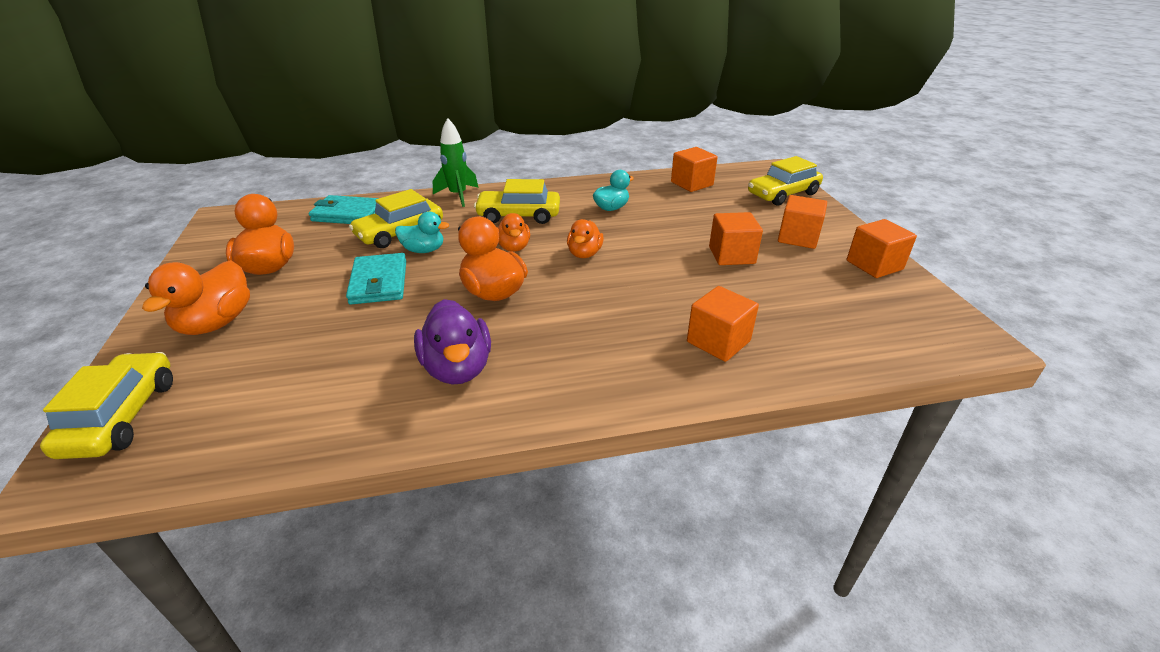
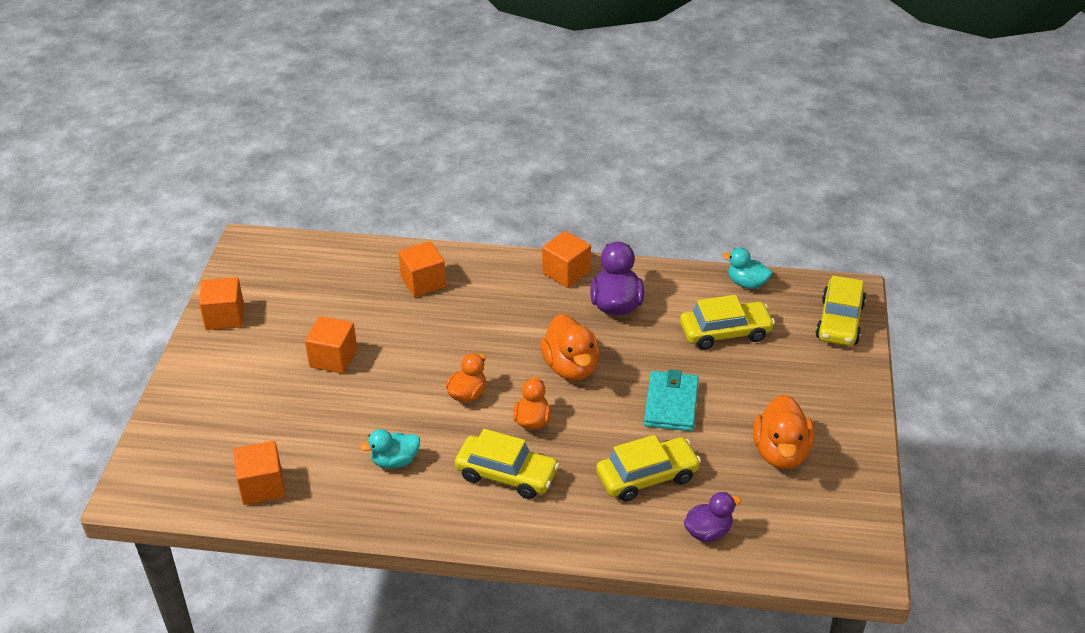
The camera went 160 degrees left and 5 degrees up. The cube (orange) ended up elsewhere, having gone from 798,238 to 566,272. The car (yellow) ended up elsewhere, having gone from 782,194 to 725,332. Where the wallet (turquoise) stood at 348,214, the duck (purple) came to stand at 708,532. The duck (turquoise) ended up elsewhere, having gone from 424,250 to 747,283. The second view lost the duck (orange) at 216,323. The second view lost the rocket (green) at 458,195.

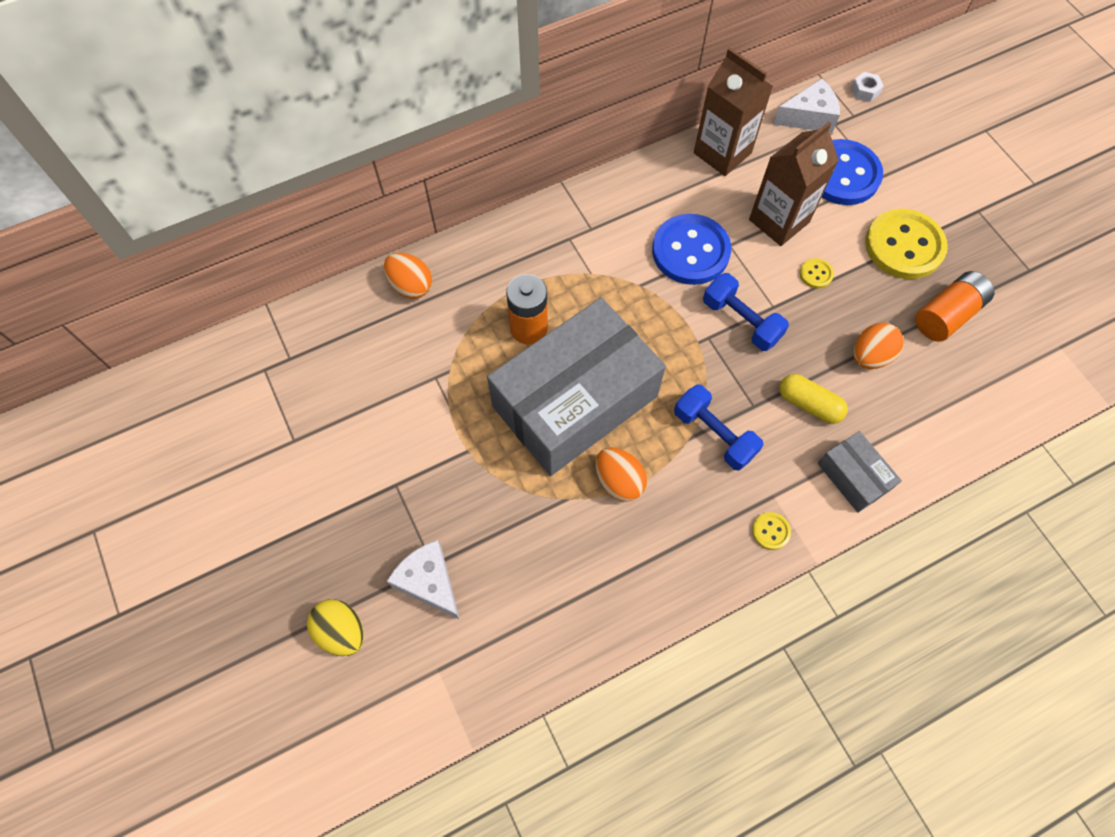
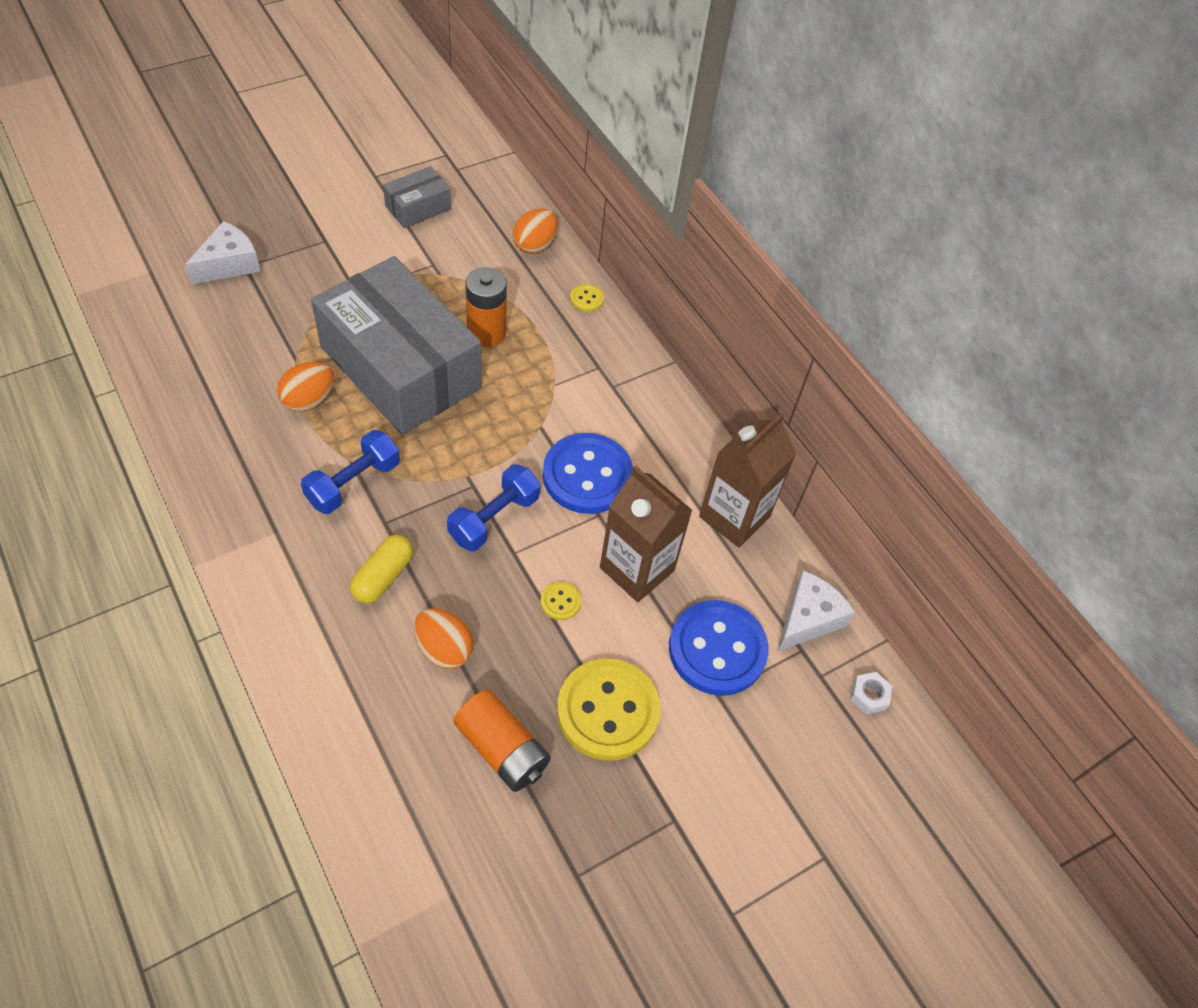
The camera went 80 degrees right and 10 degrees down. The box (grey) ended up elsewhere, having gone from 853,477 to 418,207. The button (yellow) ended up elsewhere, having gone from 770,531 to 587,299. The cheese (white) at 808,117 ended up facing another way, 120 degrees counterclockwise from before. The second view lost the egg (yellow) at 341,631.

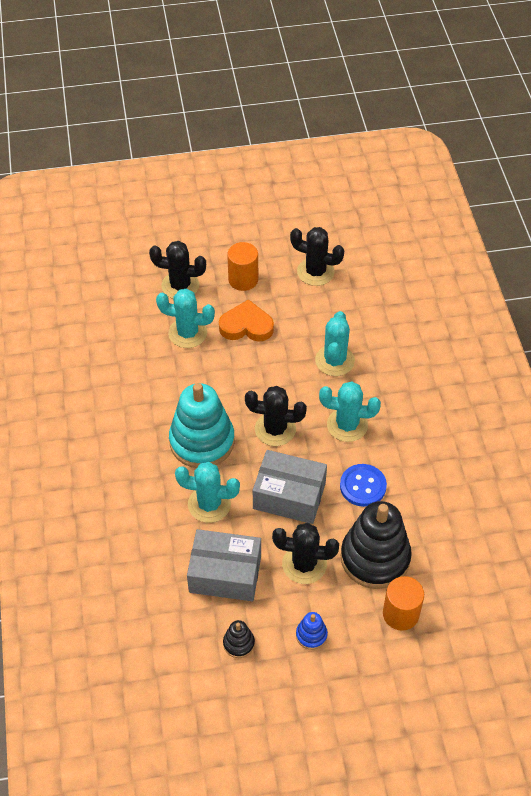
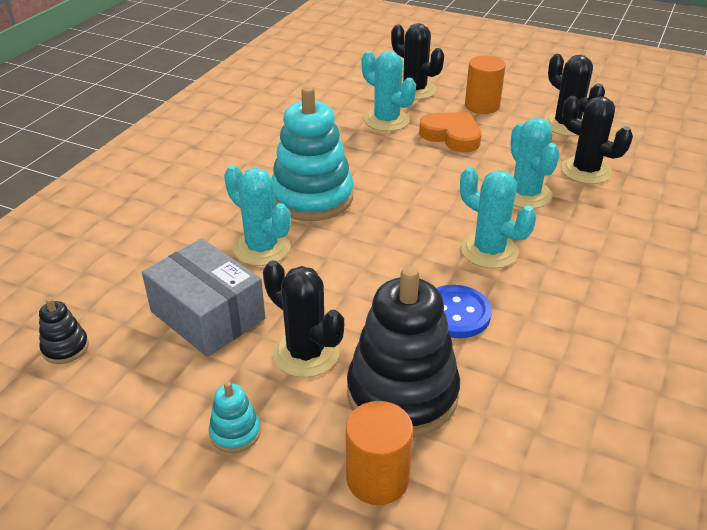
The camera went 35 degrees right and 15 degrees down. The stacking toy (black) ended up elsewhere, having gone from 238,643 to 65,348. What was the stacking toy (blue) at 311,635 turned into the stacking toy (turquoise) at 235,432. The cactus (turquoise) at 334,361 ended up facing another way, 60 degrees counterclockwise from before. The cactus (black) ended up elsewhere, having gone from 275,429 to 585,171. The second view lost the box (grey) at 289,496.

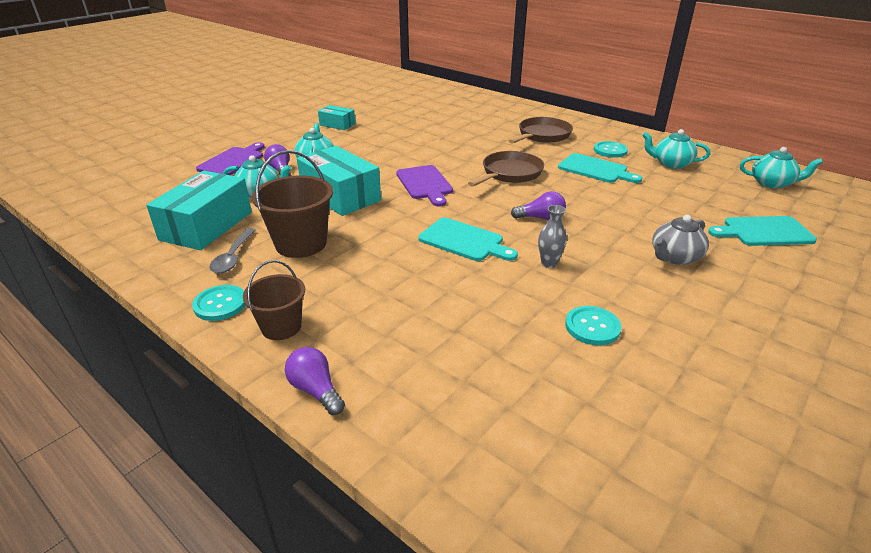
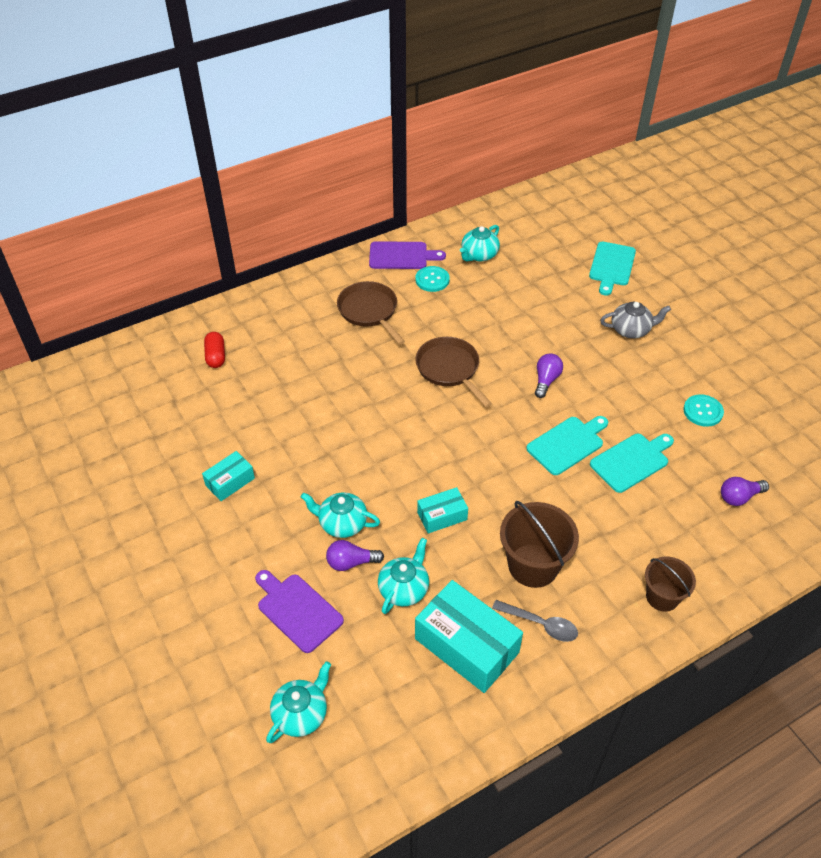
The camera went 70 degrees left and 15 degrees up. The second view gained the capsule (red) at 216,356. The teapot (turquoise) ended up elsewhere, having gone from 772,183 to 301,714. The cutting board (purple) ended up elsewhere, having gone from 425,184 to 401,256. The size of the box (turquoise) at 340,195 changed by a factor of 0.53. The cutting board (turquoise) ended up elsewhere, having gone from 595,169 to 632,461. The teapot (grey) at 675,257 ended up facing another way, 75 degrees counterclockwise from before. The light bulb (purple) ended up elsewhere, having gone from 315,390 to 739,497. The second view lost the button (turquoise) at 220,304. The second view lost the vase (grey) at 549,263.

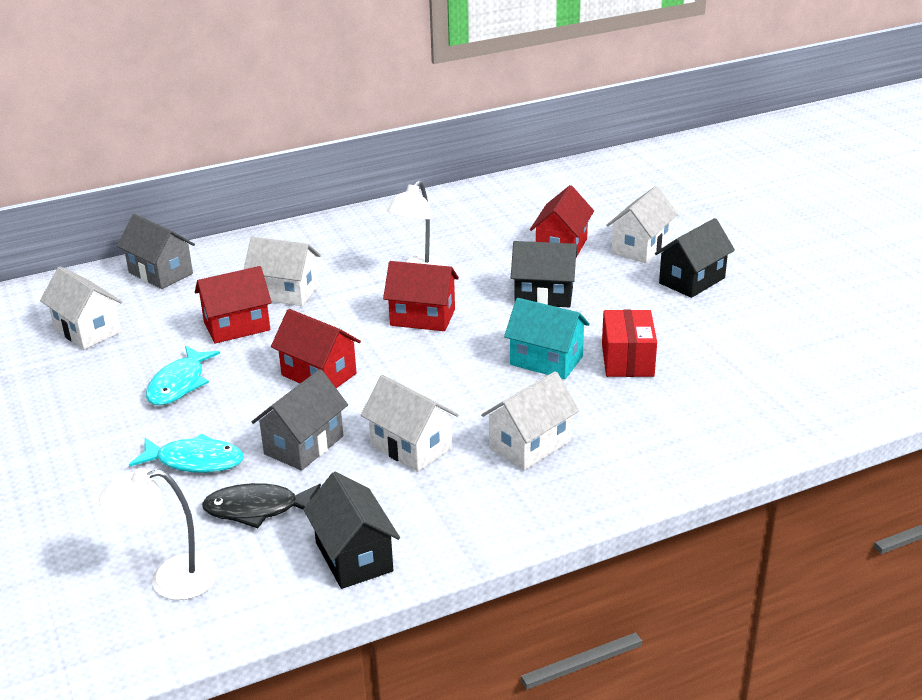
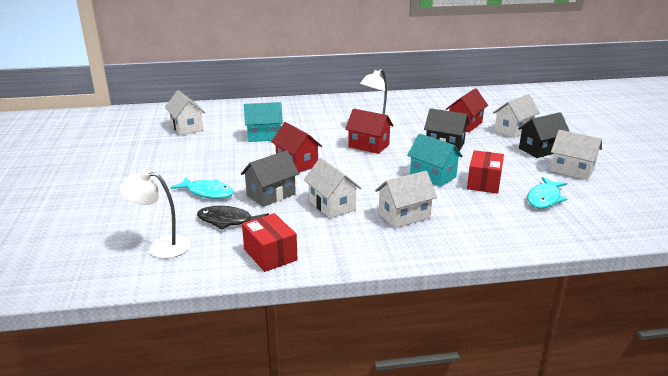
The camera went 15 degrees right and 5 degrees down. Where the house (black) stood at 354,557, the box (red) came to stand at 270,254. What was the house (red) at 237,326 turned into the house (turquoise) at 264,136. The fish (turquoise) ended up elsewhere, having gone from 179,384 to 544,198. The house (white) ended up elsewhere, having gone from 285,292 to 572,170. The second view lost the house (grey) at 161,273.

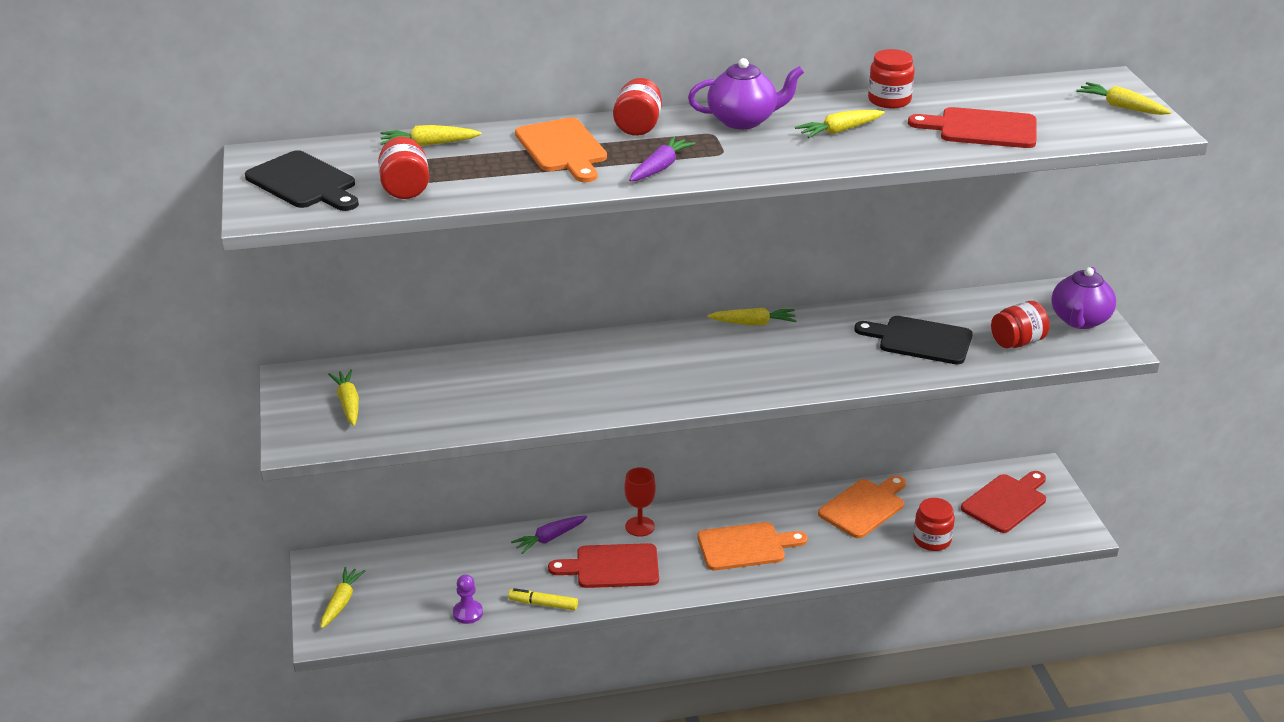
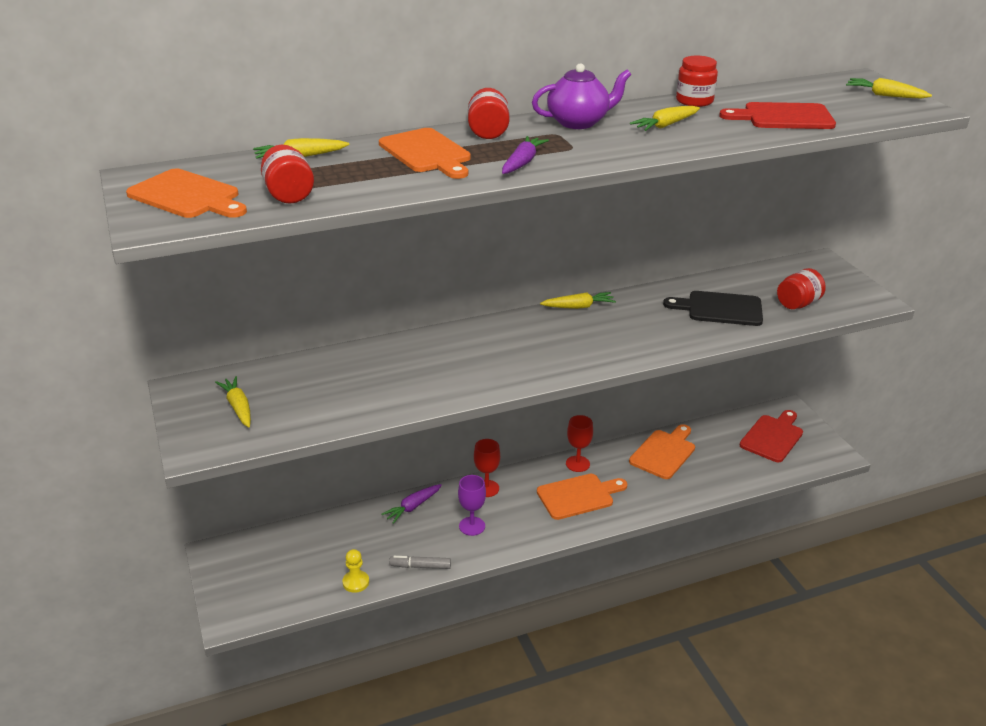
The camera went 10 degrees left and 0 degrees up. What was the cutting board (black) at 304,182 turned into the cutting board (orange) at 187,196. What was the pawn (purple) at 468,613 turned into the pawn (yellow) at 356,582. What was the marker (yellow) at 543,604 turned into the marker (grey) at 420,566. Where the cutting board (red) stood at 612,567, the goblet (purple) came to stand at 472,526. The second view gained the goblet (red) at 577,464. The second view lost the carrot (yellow) at 341,603. The second view lost the jar (red) at 932,540. The second view lost the teapot (purple) at 1079,320.

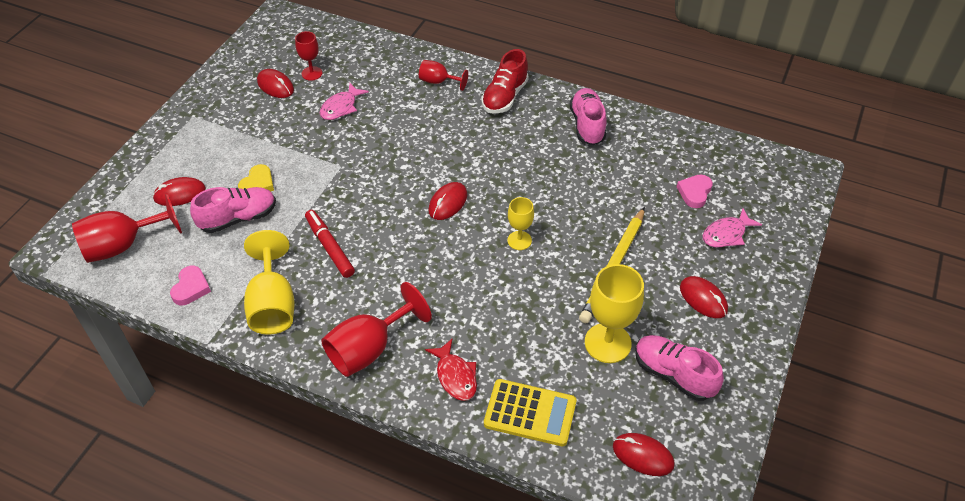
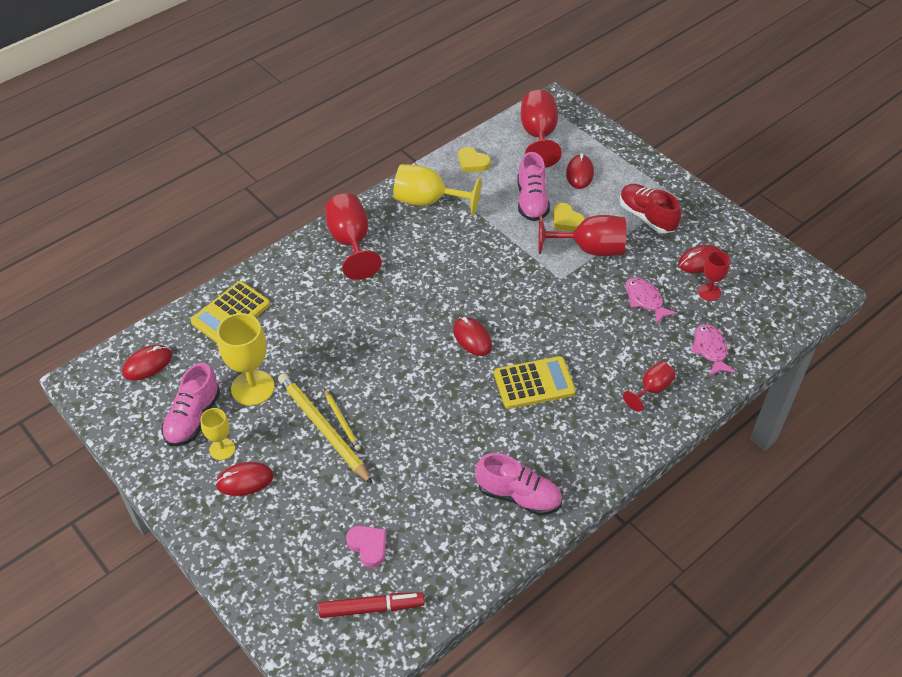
The camera went 115 degrees right and 0 degrees up. The shoe (pink) at 673,374 ended up facing another way, 135 degrees clockwise from before. The goblet (yellow) ended up elsewhere, having gone from 519,240 to 222,449. The marker (red) ended up elsewhere, having gone from 330,247 to 371,608. The second view gained the pencil (yellow) at 342,421. What was the heart (pink) at 191,288 turned into the heart (yellow) at 472,163. The second view gained the calculator (yellow) at 534,383. The second view gained the goblet (red) at 590,249. The shoe (red) ended up elsewhere, having gone from 505,97 to 647,217. The fish (pink) ended up elsewhere, having gone from 726,234 to 710,350. The second view lost the fish (red) at 455,376.

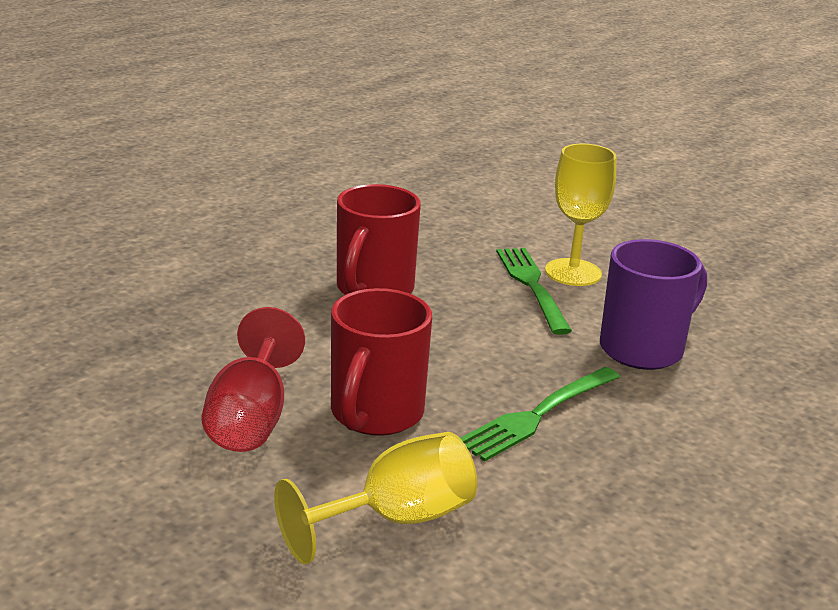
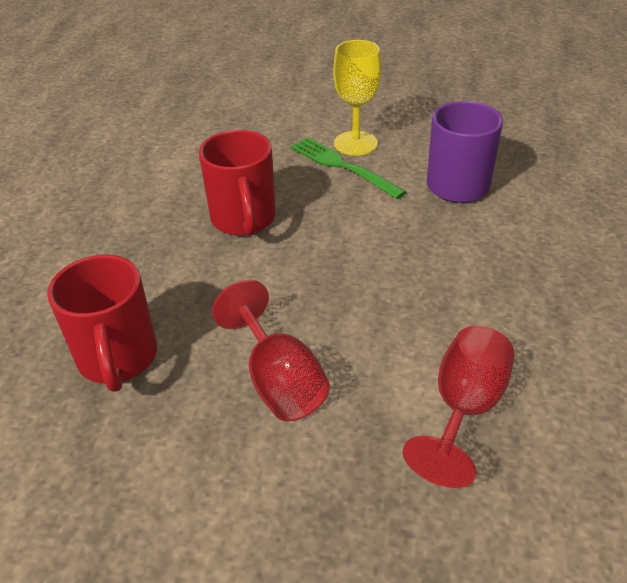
The camera went 30 degrees left and 15 degrees up. The mug (red) ended up elsewhere, having gone from 375,415 to 118,359. What was the goblet (yellow) at 396,519 turned into the goblet (red) at 464,408. The second view lost the fork (green) at 537,415.

